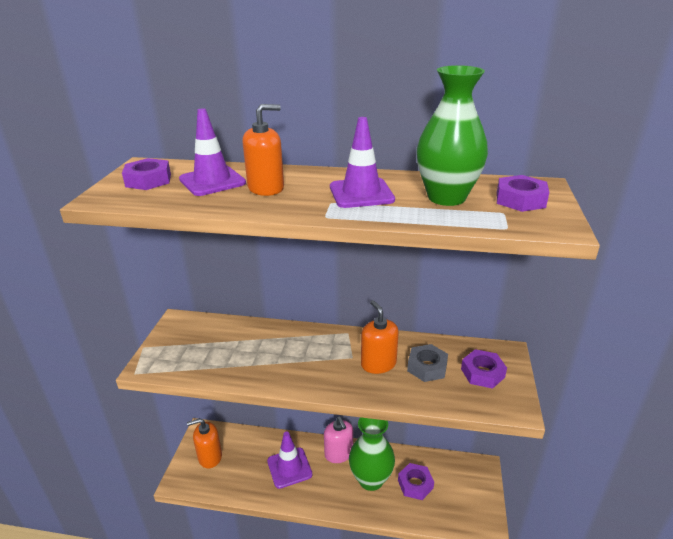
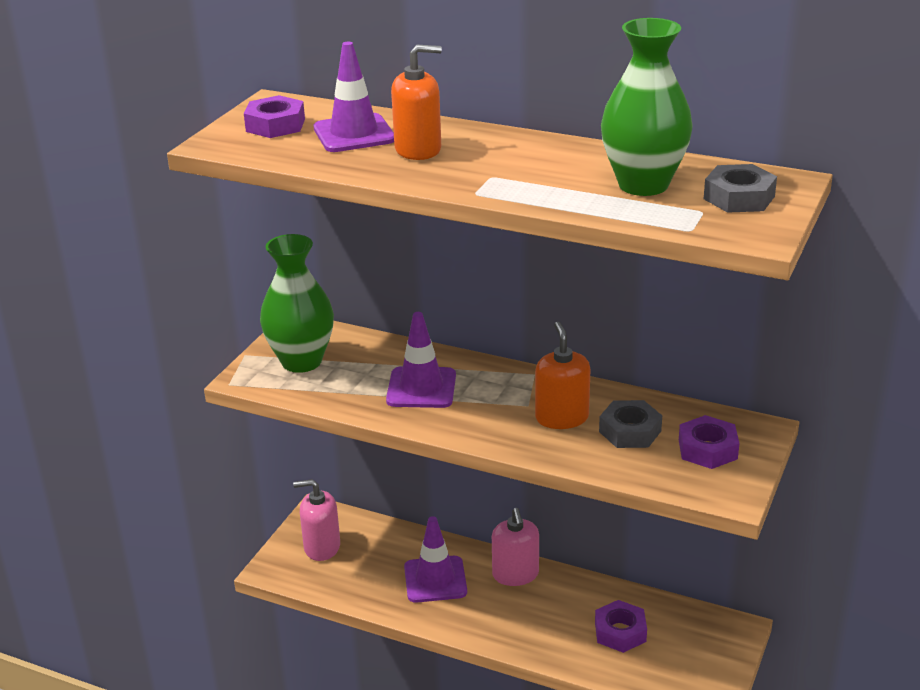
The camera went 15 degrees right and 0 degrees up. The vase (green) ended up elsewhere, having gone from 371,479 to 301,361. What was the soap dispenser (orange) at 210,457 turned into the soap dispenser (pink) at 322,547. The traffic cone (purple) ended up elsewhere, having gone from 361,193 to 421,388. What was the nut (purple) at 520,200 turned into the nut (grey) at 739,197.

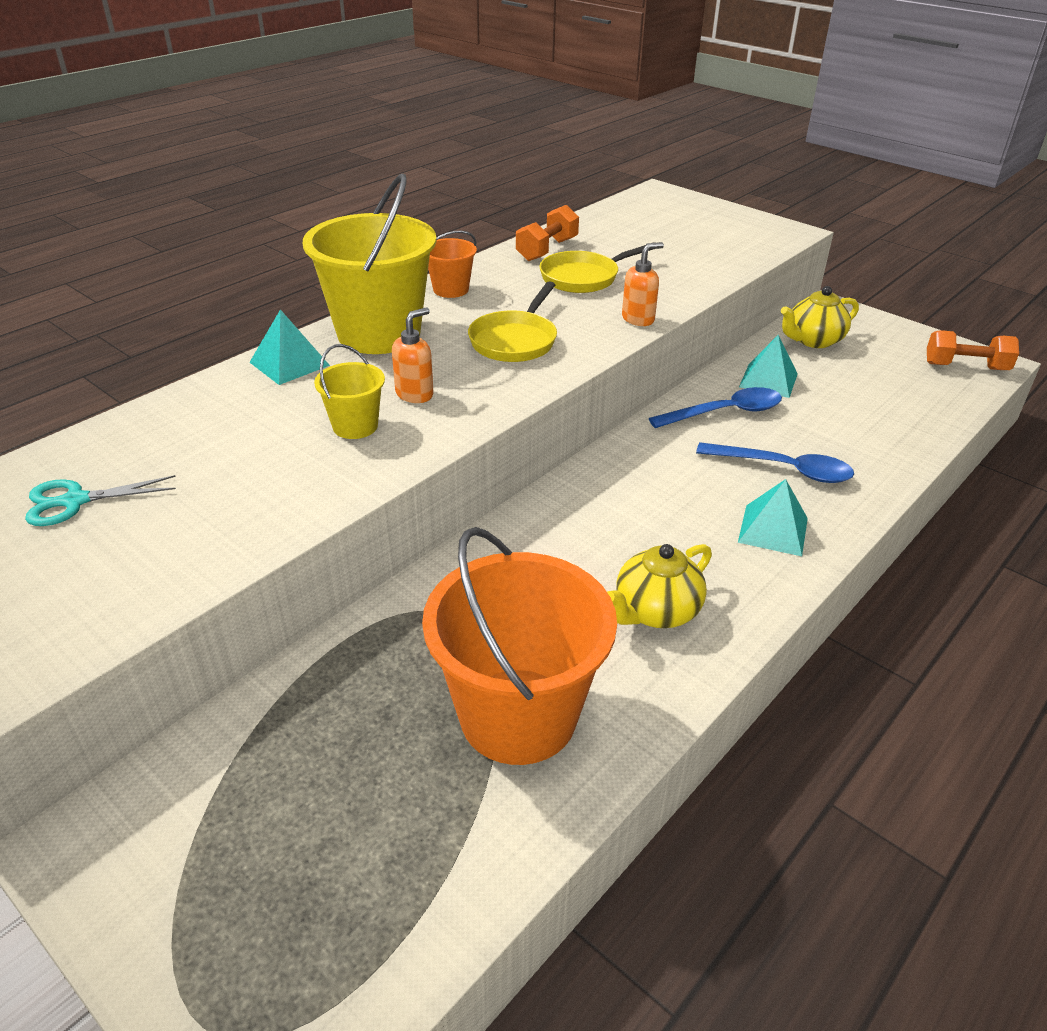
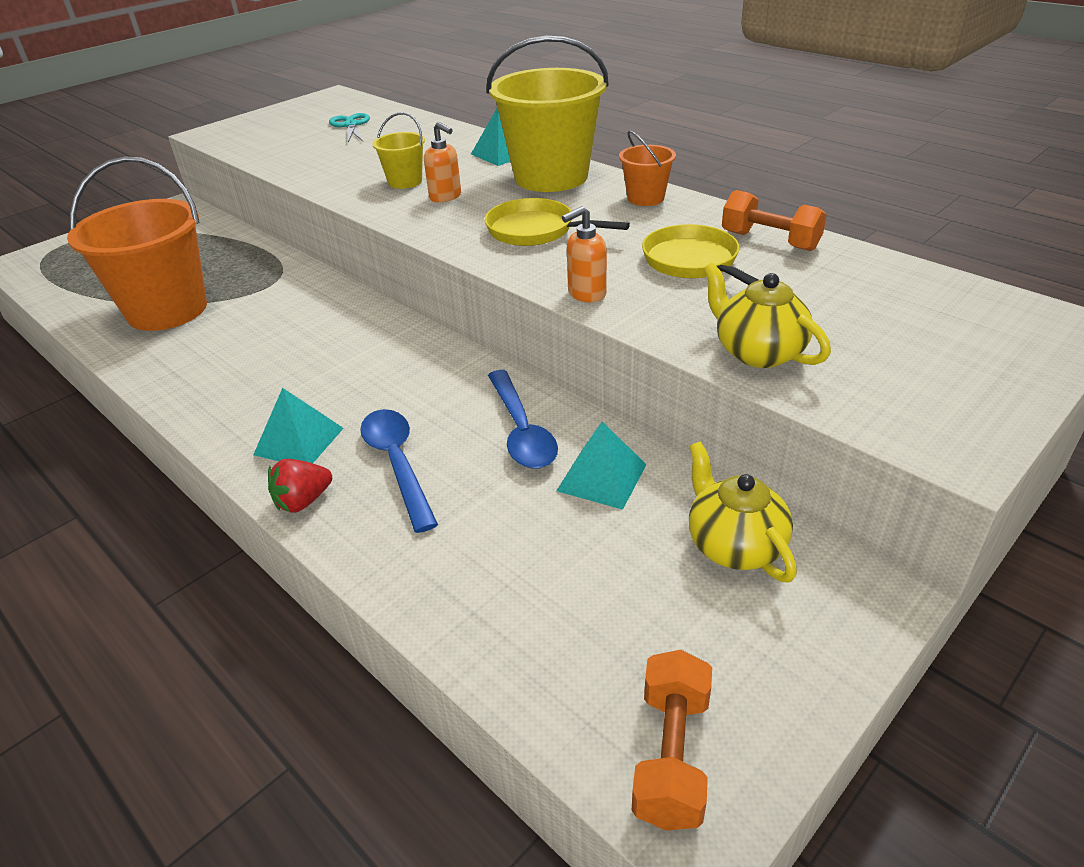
The camera went 95 degrees right and 0 degrees up. The second view gained the strawberry (red) at 303,501. The spoon (blue) at 784,469 ended up facing another way, 135 degrees clockwise from before. The soap dispenser (orange) at 638,319 ended up facing another way, 90 degrees clockwise from before. The teapot (yellow) ended up elsewhere, having gone from 655,611 to 757,352.

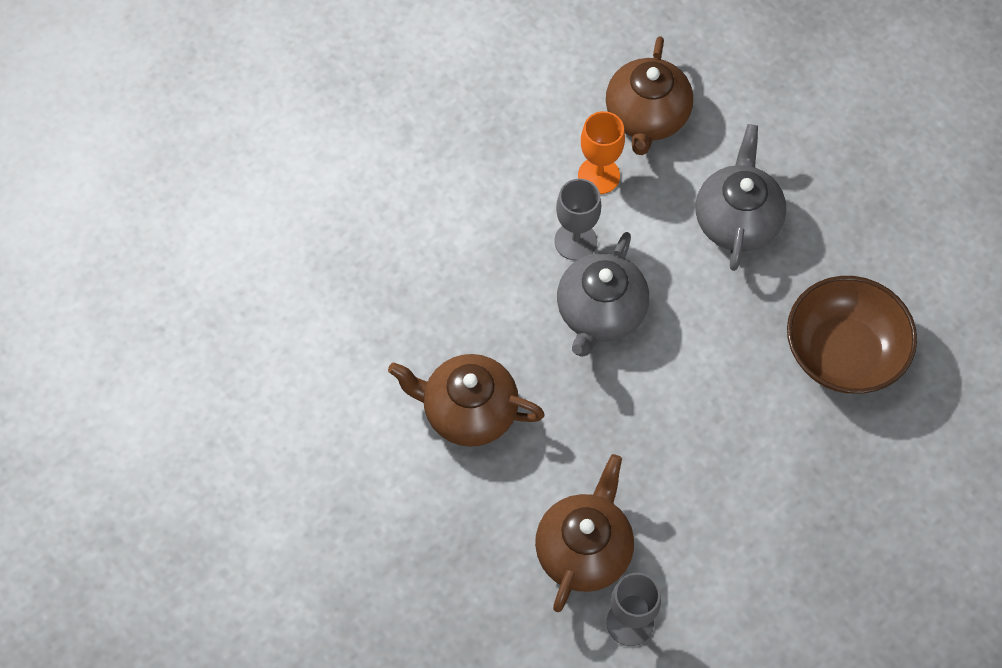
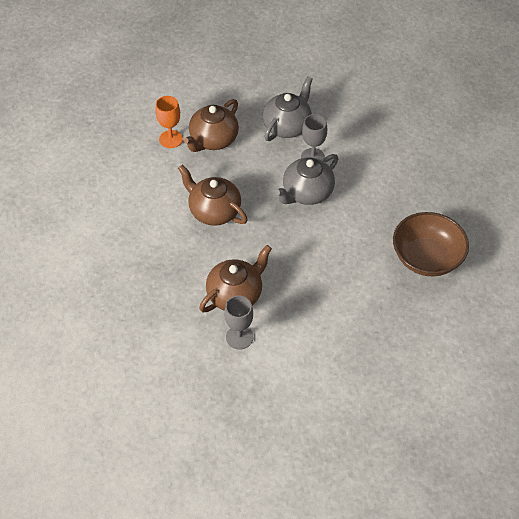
The camera went 25 degrees right and 10 degrees down. The goblet (orange) ended up elsewhere, having gone from 599,175 to 171,139. The teapot (brown) ended up elsewhere, having gone from 646,117 to 213,140. The teapot (grey) ended up elsewhere, having gone from 737,220 to 287,126.

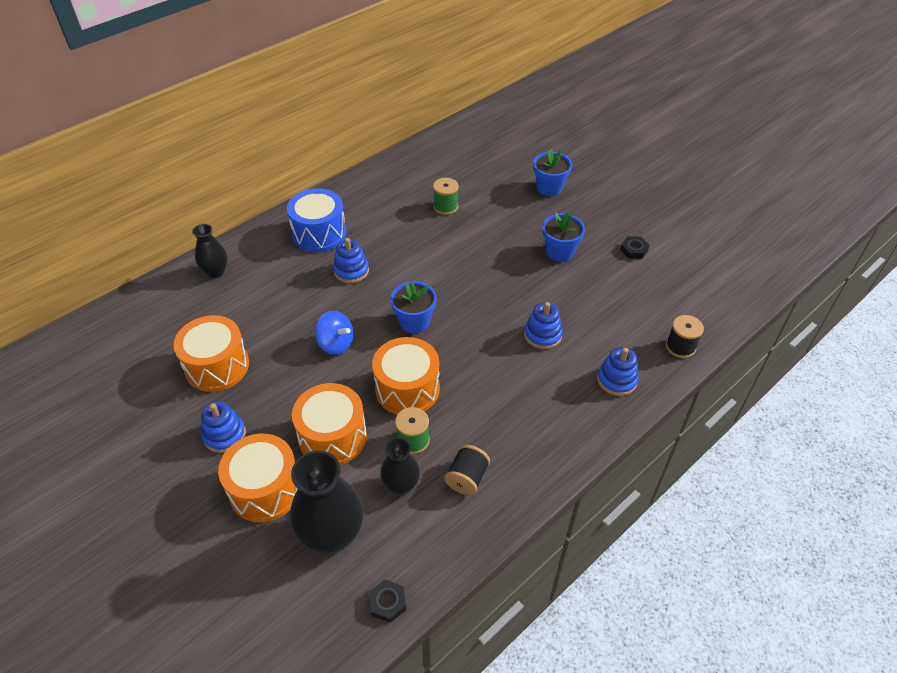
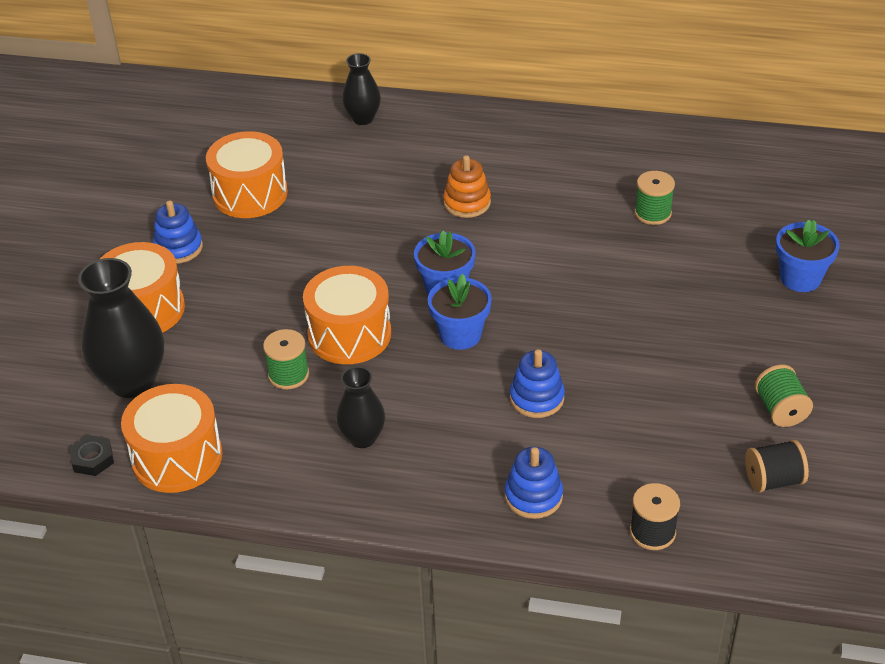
The camera went 55 degrees right and 5 degrees down. The drum (orange) ended up elsewhere, having gone from 333,437 to 177,457. The vase (black) ended up elsewhere, having gone from 401,485 to 362,438. The flower pot (blue) ended up elsewhere, having gone from 559,252 to 460,335. What was the stacking toy (blue) at 351,271 turned into the stacking toy (orange) at 467,203. The spool (black) ended up elsewhere, having gone from 467,478 to 773,480. Where the nut (black) stood at 634,250, the spool (green) came to stand at 780,410. The second view lost the drum (blue) at 319,233. The second view lost the spinning top (blue) at 336,344.

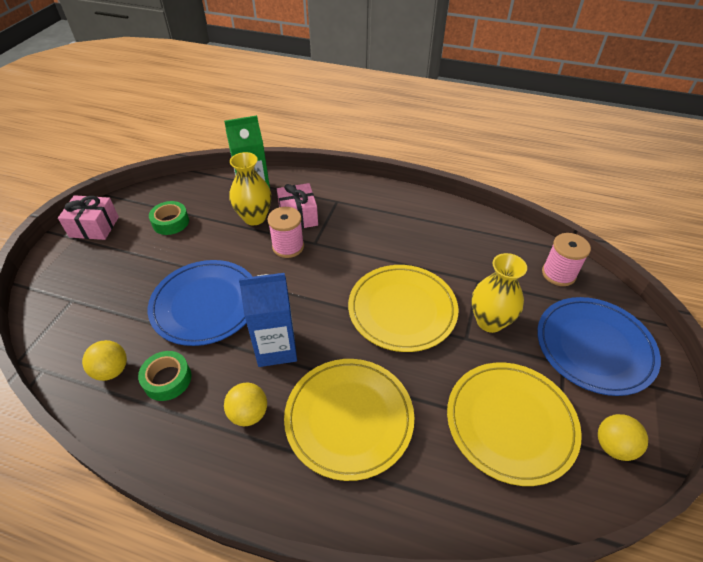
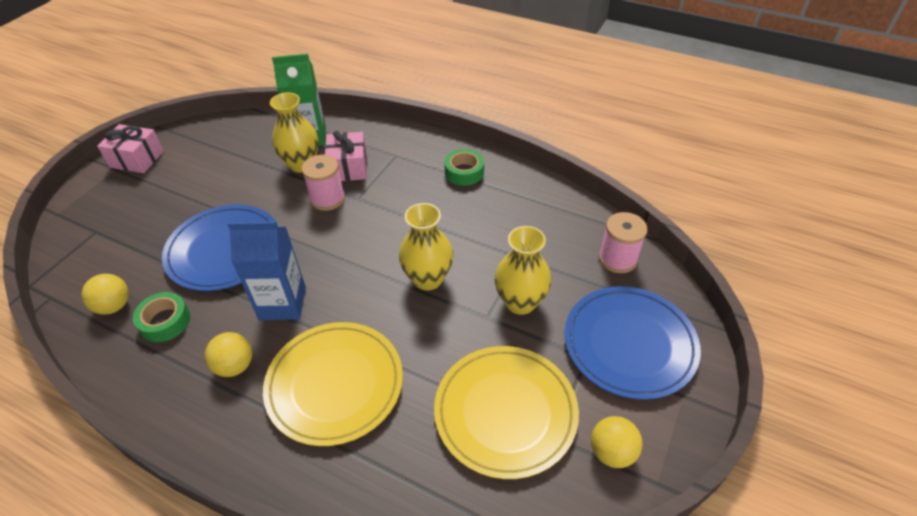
The camera went 10 degrees right and 0 degrees up. Where the plate (yellow) stood at 402,310, the vase (yellow) came to stand at 428,279. The tape (green) ended up elsewhere, having gone from 171,222 to 464,172.

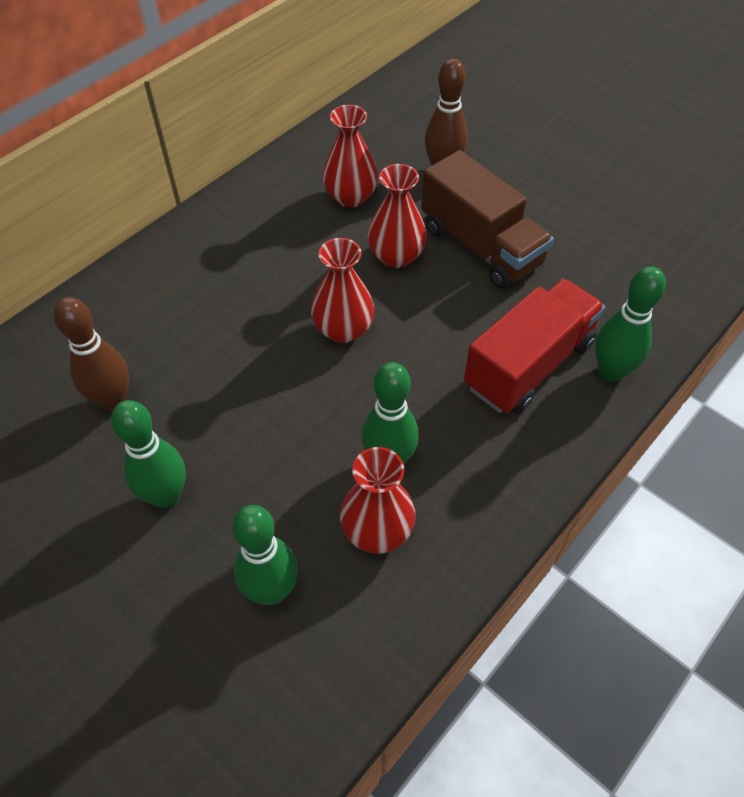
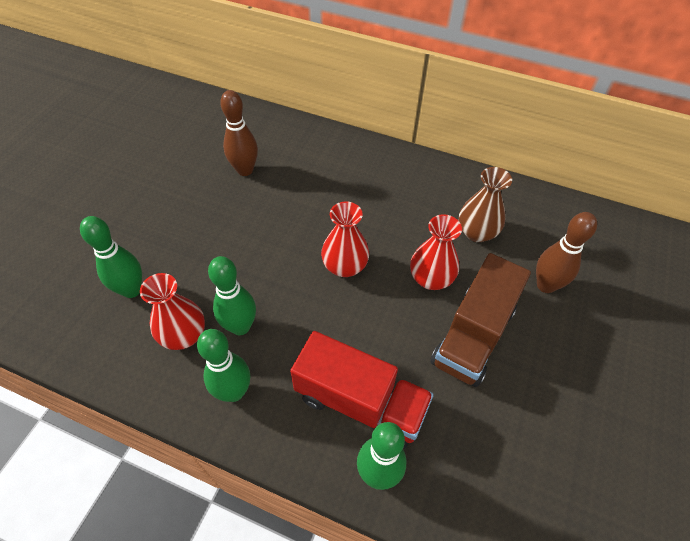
The camera went 70 degrees right and 0 degrees up. The bowling pin (green) ended up elsewhere, having gone from 166,496 to 234,391. What was the vase (red) at 350,197 turned into the vase (brown) at 476,232.

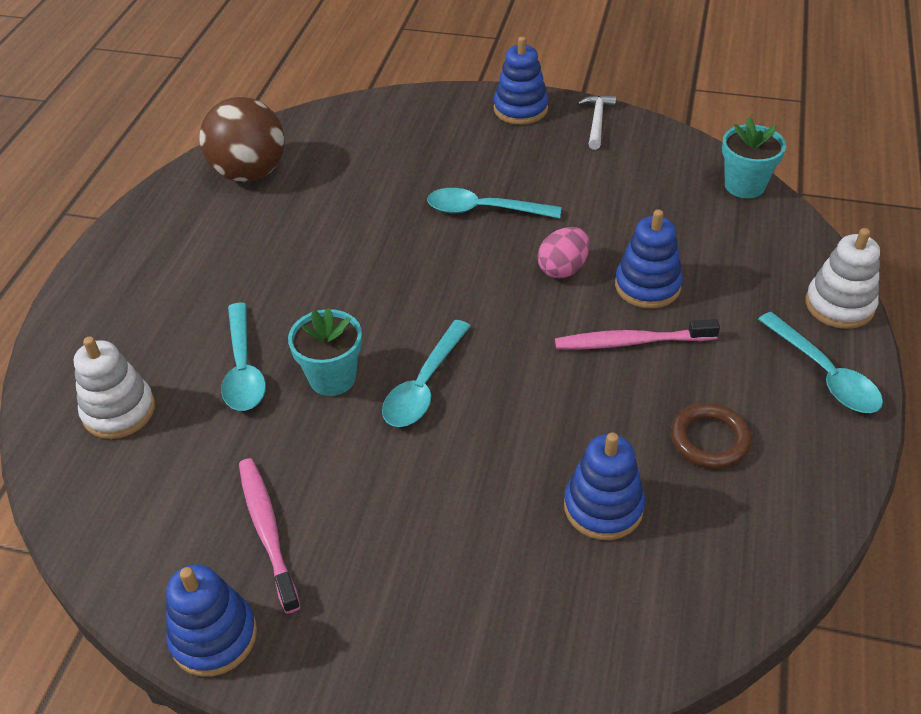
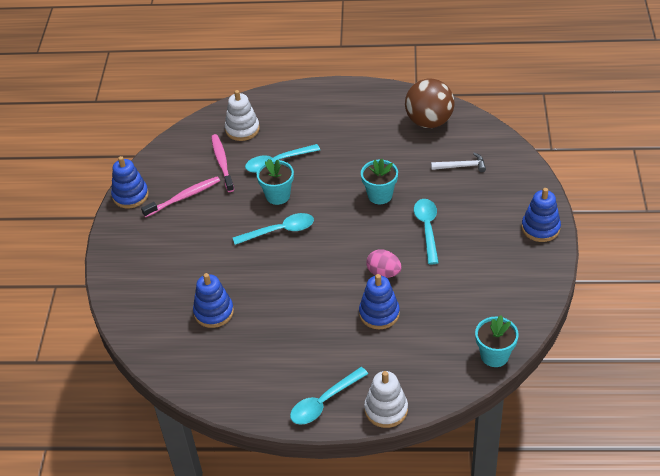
The camera went 80 degrees right and 0 degrees up. The toothbrush (pink) ended up elsewhere, having gone from 631,342 to 222,163. The spoon (turquoise) at 424,385 ended up facing another way, 150 degrees clockwise from before. The second view gained the flower pot (turquoise) at 380,195. The hammer (white) ended up elsewhere, having gone from 597,121 to 462,166. The second view lost the ring (brown) at 709,439.

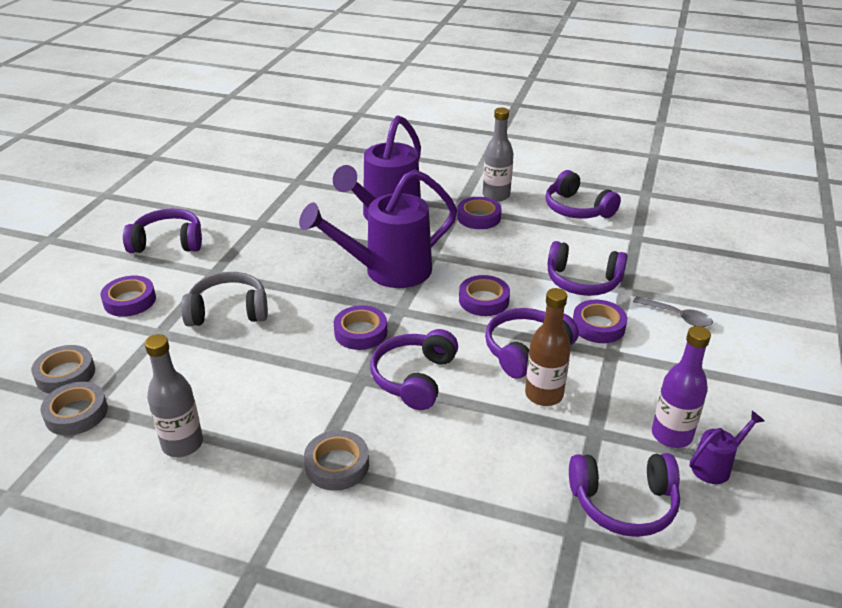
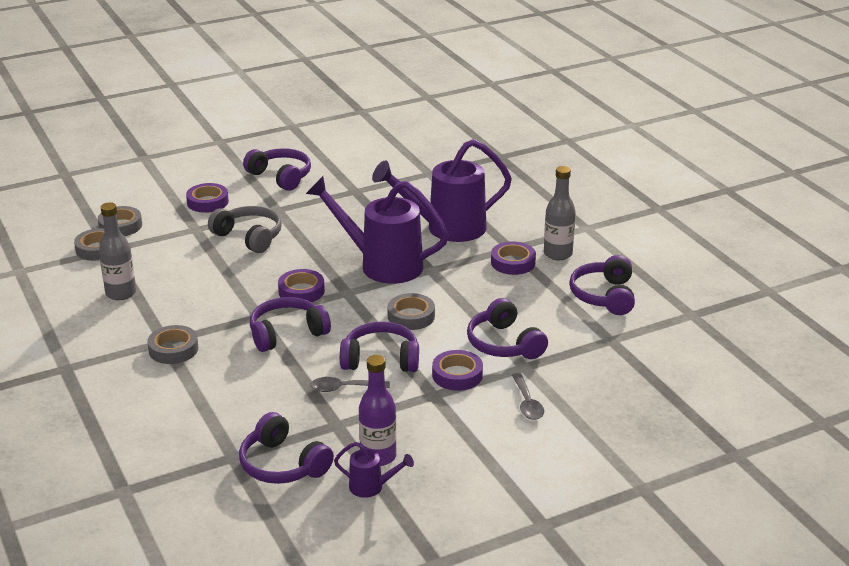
The camera went 45 degrees right and 5 degrees down. Where the bottle (brown) stood at 544,395, the spoon (grey) came to stand at 344,388. What was the tape (purple) at 484,300 turned into the tape (grey) at 411,316.

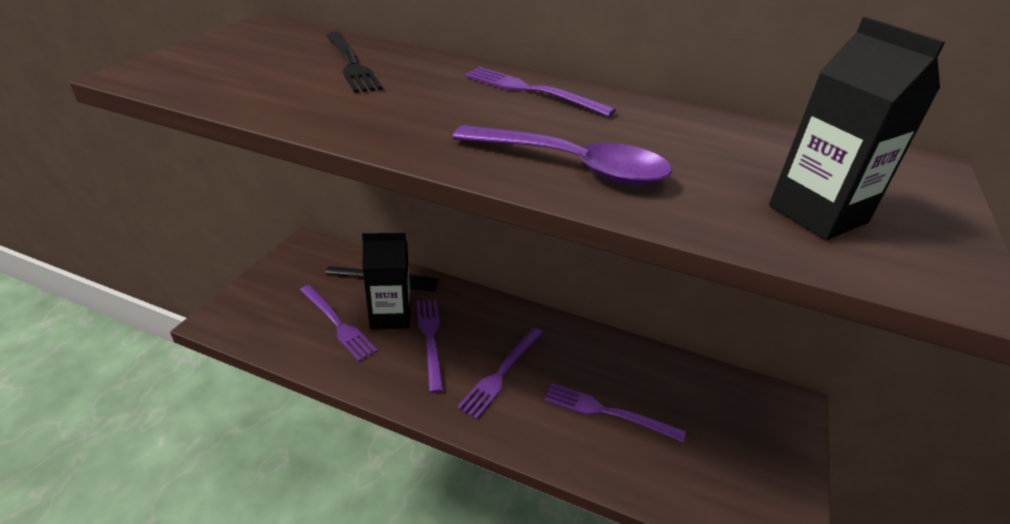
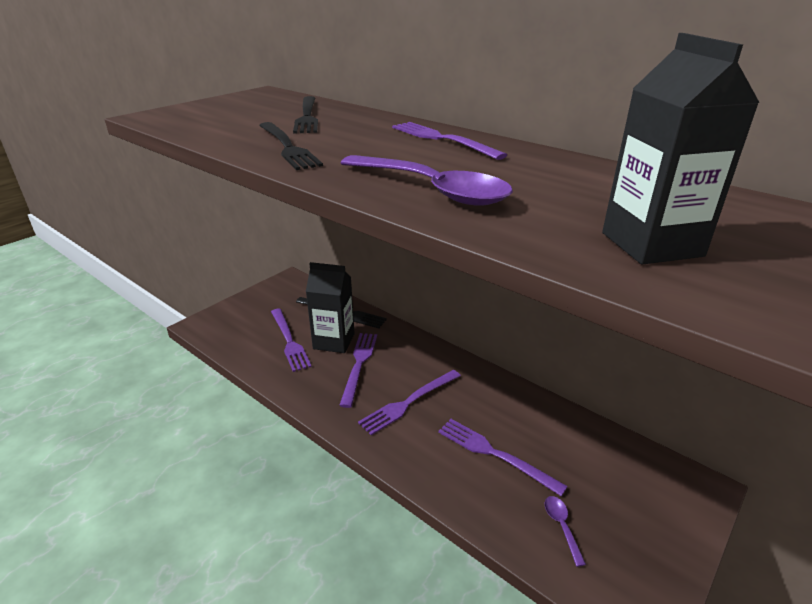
The camera went 20 degrees right and 5 degrees down. The second view gained the fork (black) at 287,147. The second view gained the spoon (purple) at 561,526.

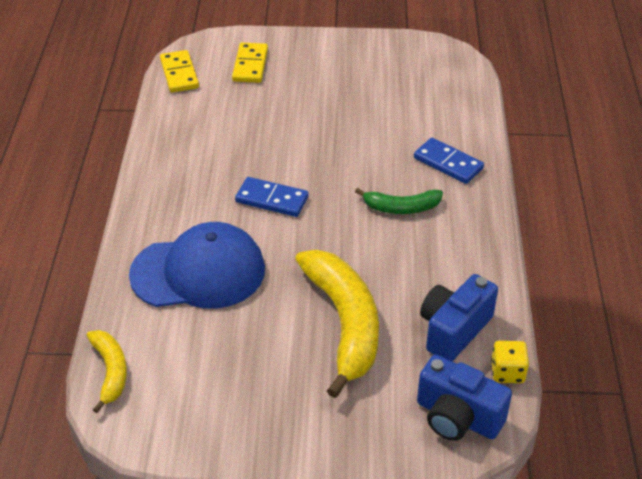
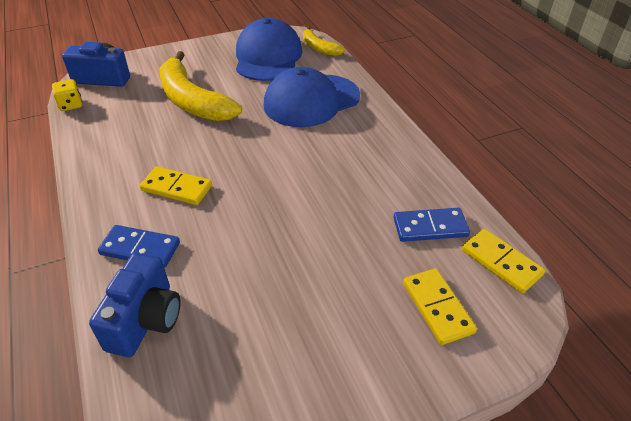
The camera went 155 degrees right and 0 degrees up. The camera (blue) ended up elsewhere, having gone from 454,330 to 145,320. Where the banana (green) stood at 401,207, the domino (yellow) came to stand at 176,188. The second view gained the cap (blue) at 268,57. The domino (blue) ended up elsewhere, having gone from 272,199 to 430,227.

